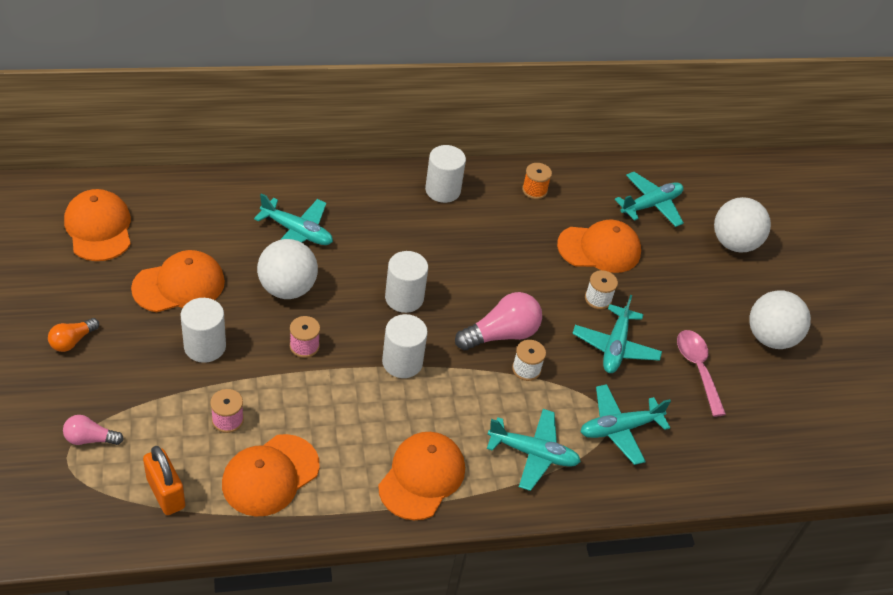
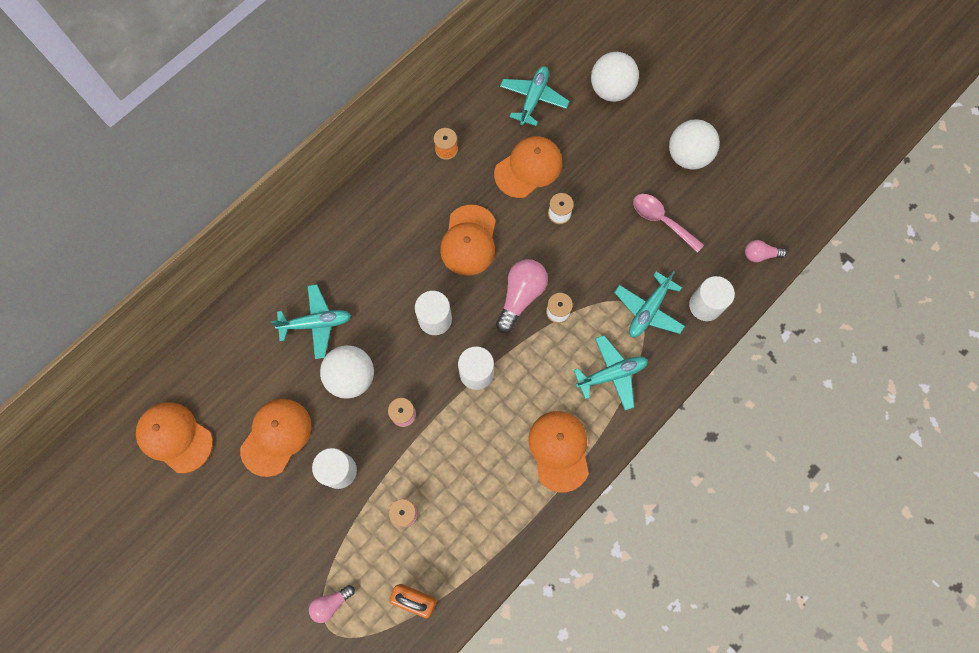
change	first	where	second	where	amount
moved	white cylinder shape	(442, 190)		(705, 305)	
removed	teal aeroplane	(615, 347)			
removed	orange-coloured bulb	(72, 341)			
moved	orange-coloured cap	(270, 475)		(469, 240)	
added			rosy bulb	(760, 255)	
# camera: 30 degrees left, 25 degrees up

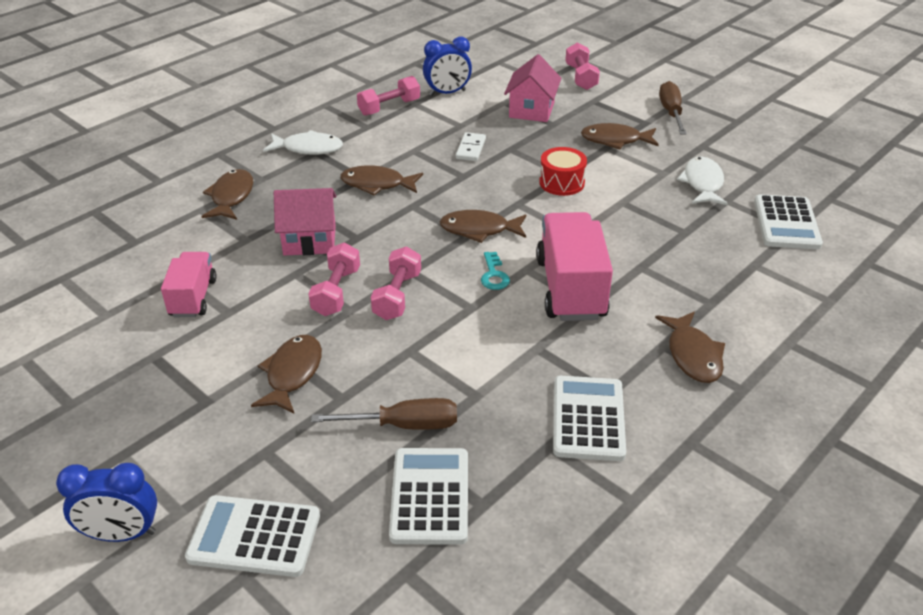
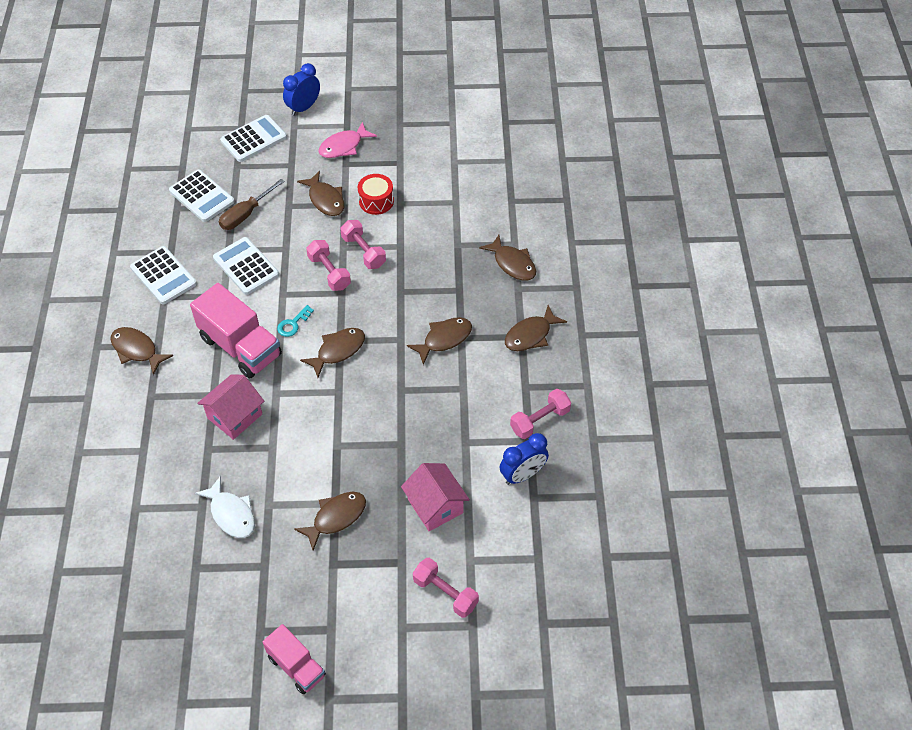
change	first	where	second	where	amount
turned	royal blue clock	(447, 93)		(522, 475)	150 degrees counterclockwise
turned	rosy hand weight	(389, 107)		(539, 420)	45 degrees clockwise
removed	russet hand screwdriver	(671, 112)			
recoloured	white fish figure	(308, 148)	russet fish figure	(530, 335)	
removed	white domino	(471, 149)			
moved	crimson toy drum	(561, 182)		(376, 201)	
moved	rosy toy house	(309, 240)		(235, 416)	
moved	white adding machine	(786, 223)		(246, 266)	
moved	rosy lorry	(193, 298)		(296, 666)	
turned	teal latchkey	(494, 275)		(293, 324)	90 degrees counterclockwise
added			rosy fish figure	(343, 146)	
# camera: 135 degrees right, 15 degrees up

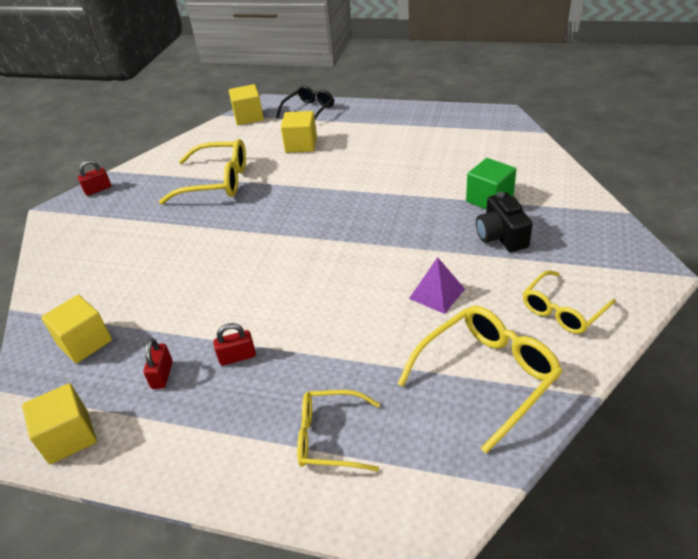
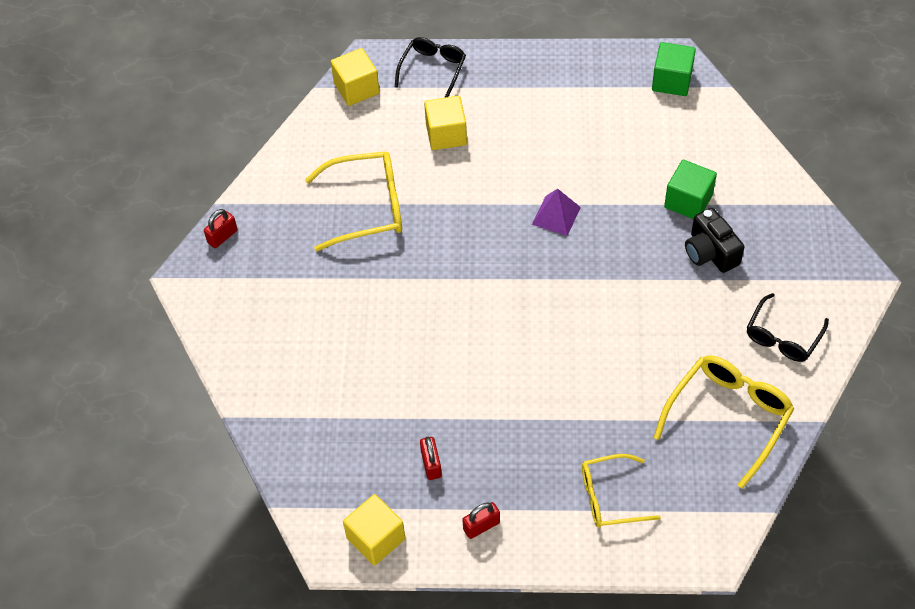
change	first	where	second	where	amount
moved	royal purple solid pyramid	(437, 293)		(556, 215)	
recoloured	golden glasses	(563, 310)	ebony glasses	(783, 336)	
removed	golden block	(85, 342)			
moved	crimson lock	(237, 357)		(481, 526)	
added			green block	(671, 81)	
# camera: 15 degrees left, 15 degrees up

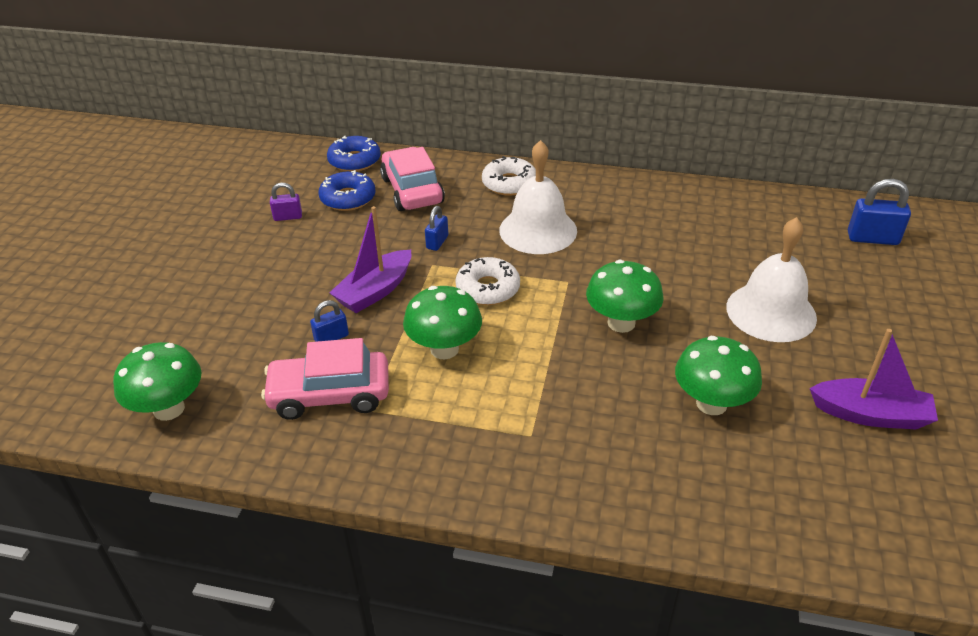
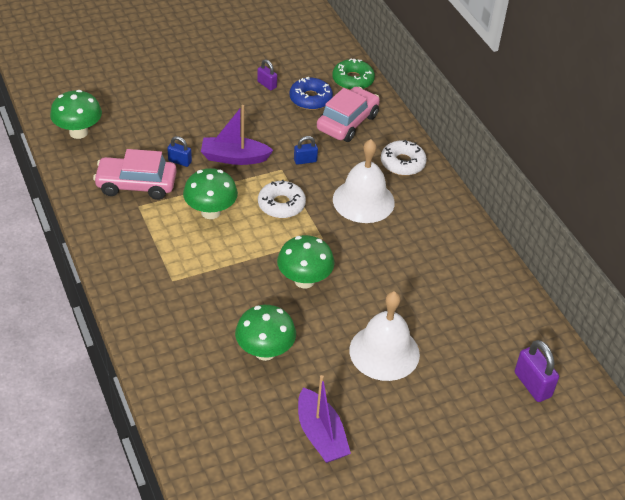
change	first	where	second	where	amount
recoloured	royal blue doughnut	(354, 161)	green doughnut	(353, 80)	
recoloured	royal blue lock	(872, 238)	royal purple lock	(532, 384)	
turned	rosy automobile	(330, 395)		(136, 185)	45 degrees counterclockwise
# camera: 50 degrees right, 5 degrees up

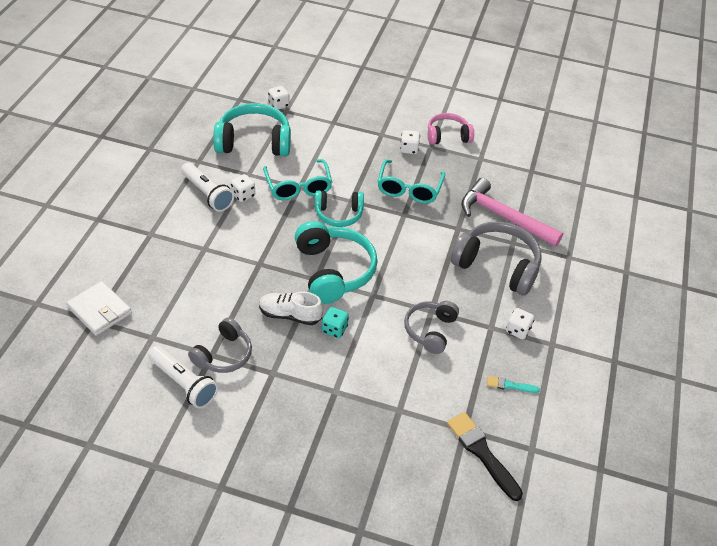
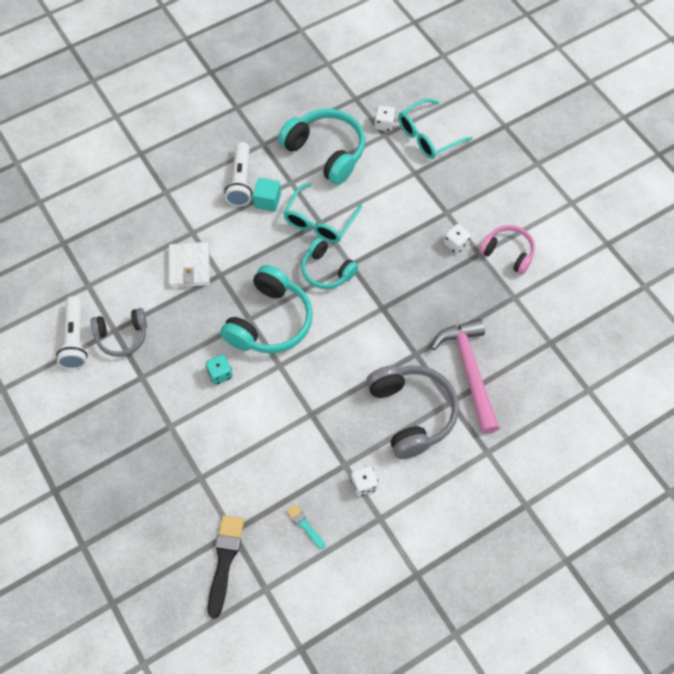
change	first	where	second	where	amount
moved	teal glasses	(409, 189)		(427, 136)	
replaced	white game die	(243, 195)	teal block	(267, 201)	
moved	white wallet	(100, 310)		(189, 266)	
removed	white shoe	(290, 315)			
removed	grey headset	(430, 330)			
# camera: 45 degrees right, 15 degrees up

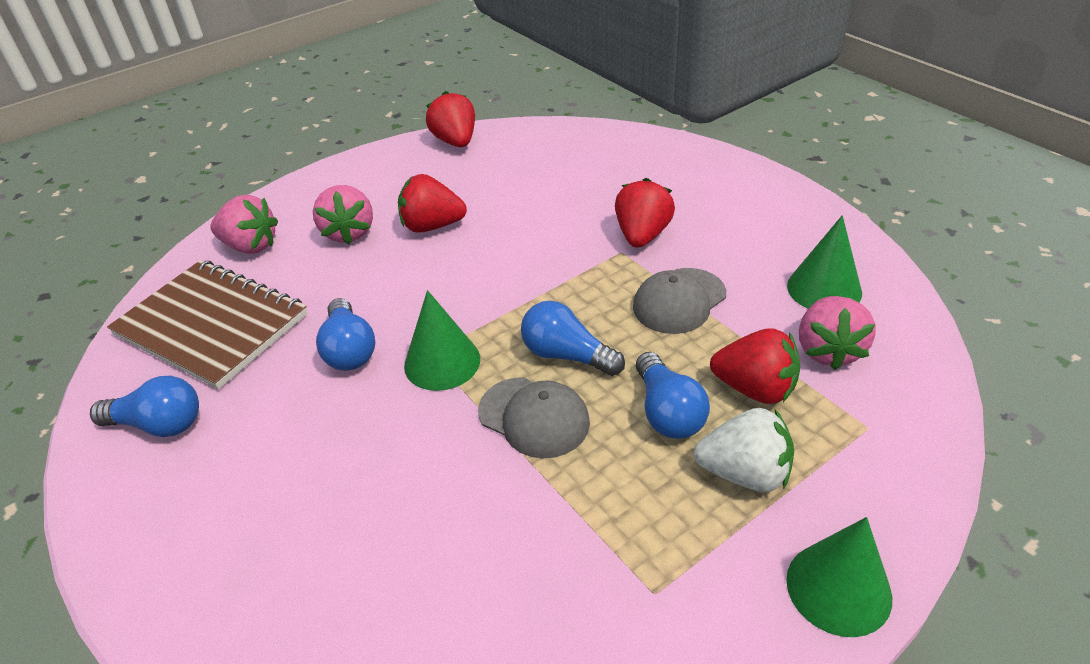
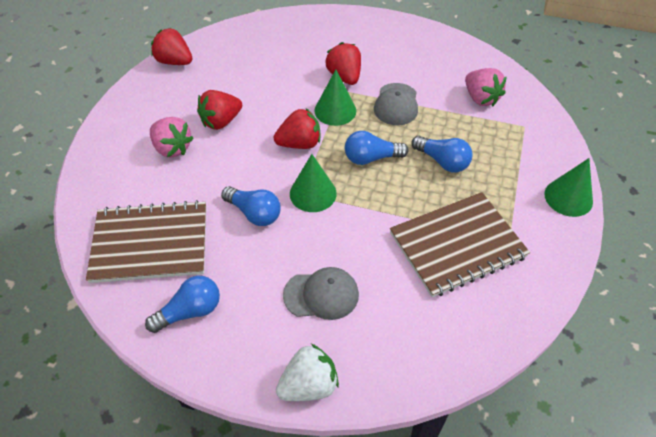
change	first	where	second	where	amount
removed	rosy strawberry	(250, 246)			
moved	green solid cone	(824, 289)		(335, 110)	
moved	crimson strawberry	(755, 389)		(299, 143)	
moved	grey cap	(534, 417)		(321, 295)	
moved	white strawberry	(744, 473)		(309, 385)	
added			russet notebook	(457, 245)	
# camera: 40 degrees left, 10 degrees up

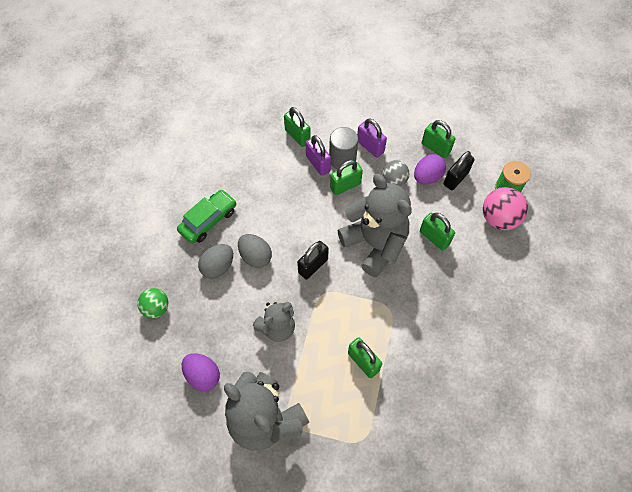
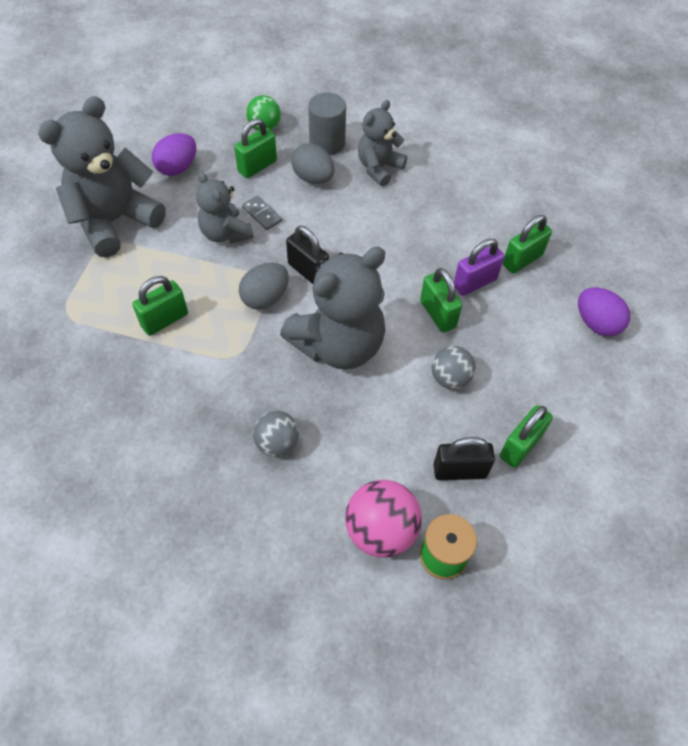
change	first	where	second	where	amount
removed	royal purple lock	(370, 147)			
moved	grey cylinder shape	(342, 159)		(327, 143)	
turned	ebony lock	(456, 178)		(459, 471)	45 degrees counterclockwise
moved	royal purple egg	(427, 177)		(596, 323)	
replaced	green automobile	(208, 220)	grey stuffed bear	(379, 168)	
moved	green lock	(434, 238)		(257, 166)	
moved	grey egg	(255, 256)		(265, 298)	
added			grey domino	(262, 214)	
added			grey sphere	(277, 443)	
# camera: 90 degrees right, 5 degrees down

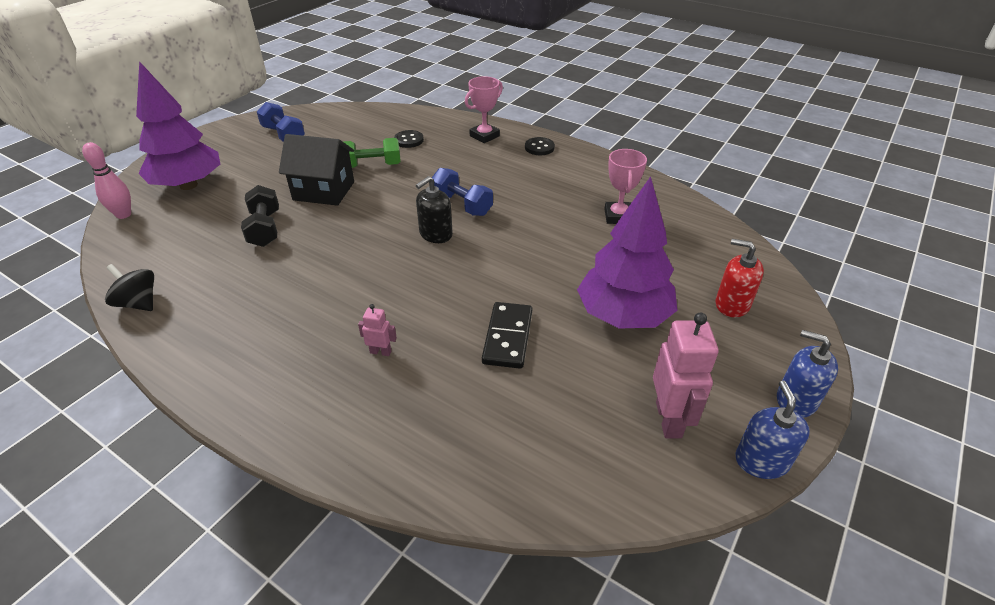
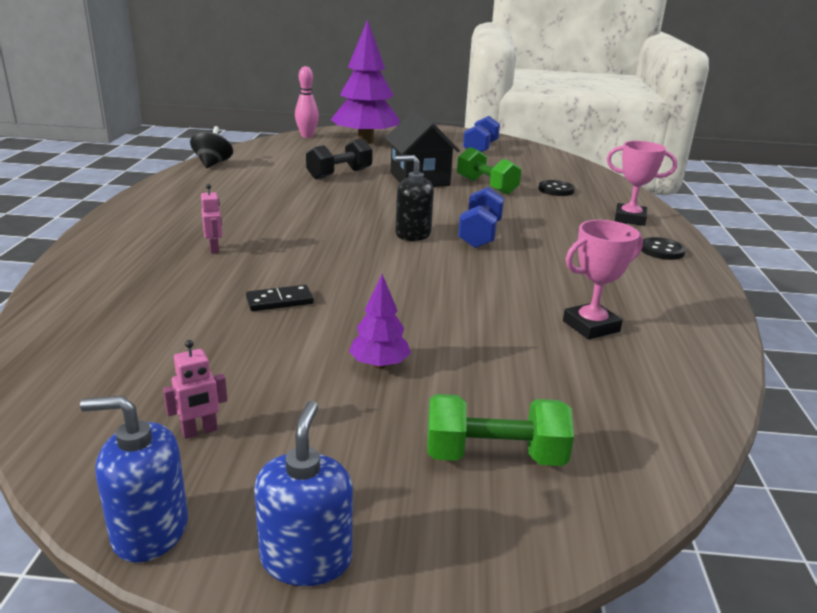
change	first	where	second	where	amount
resized	royal purple tree	(623, 316)		(379, 365)	x0.43
replaced	crimson soap pump	(732, 304)	green hand weight	(494, 456)	
resized	ebony domino	(508, 337)		(279, 301)	x0.63
resized	rosy robot figure	(669, 419)		(200, 431)	x0.49
turned	royal blue soap pump	(761, 461)		(150, 530)	150 degrees counterclockwise
# camera: 60 degrees right, 15 degrees down

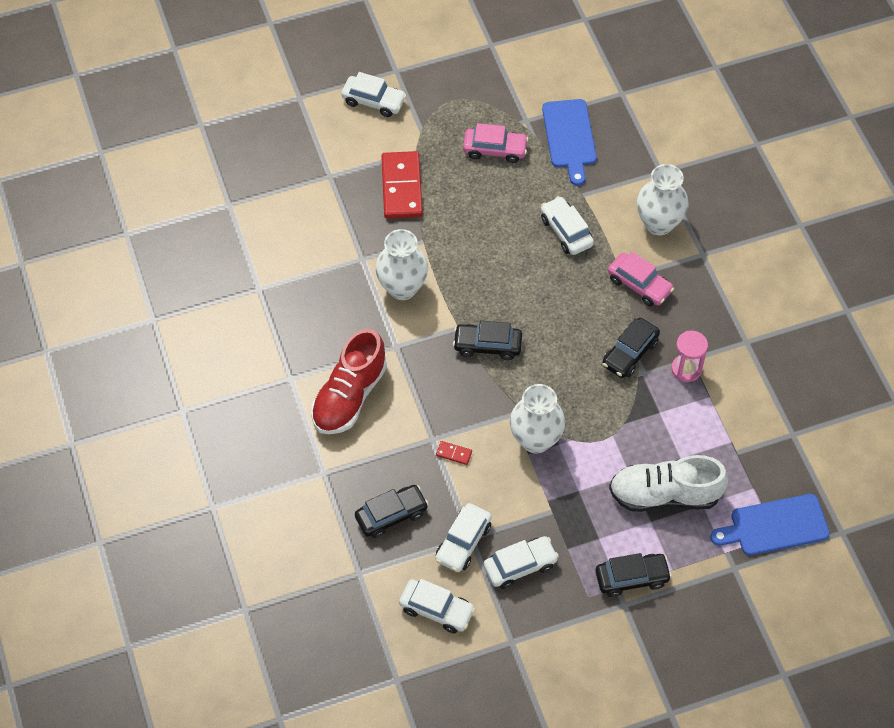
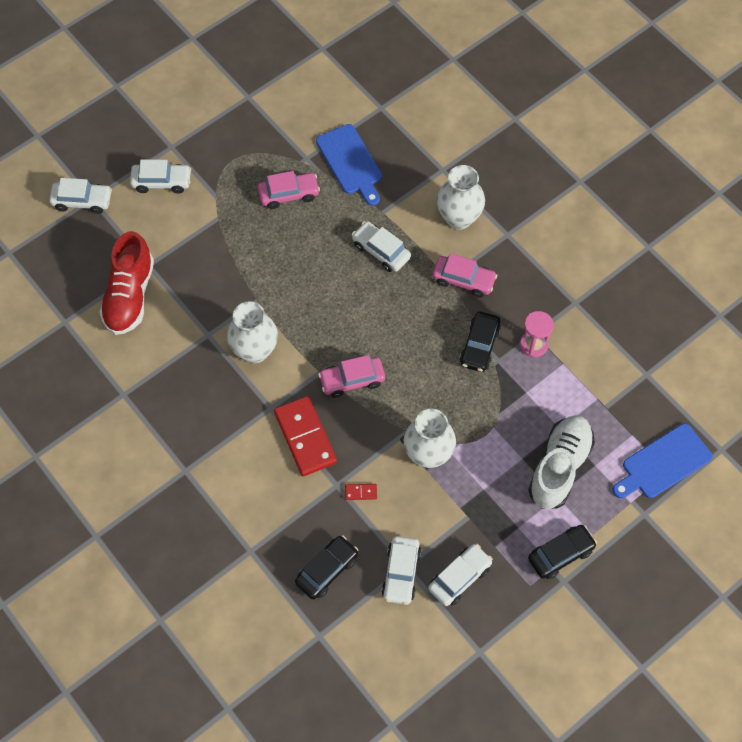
change	first	where	second	where	amount
moved	crimson domino	(401, 187)		(305, 437)	
recoloured	ebony automobile	(487, 345)	rosy automobile	(352, 380)	
moved	crimson shoe	(349, 396)		(129, 296)	
turned	white shoe	(664, 495)		(559, 467)	135 degrees clockwise
moved	white automobile	(436, 610)		(82, 201)	
# camera: 20 degrees left, 5 degrees up

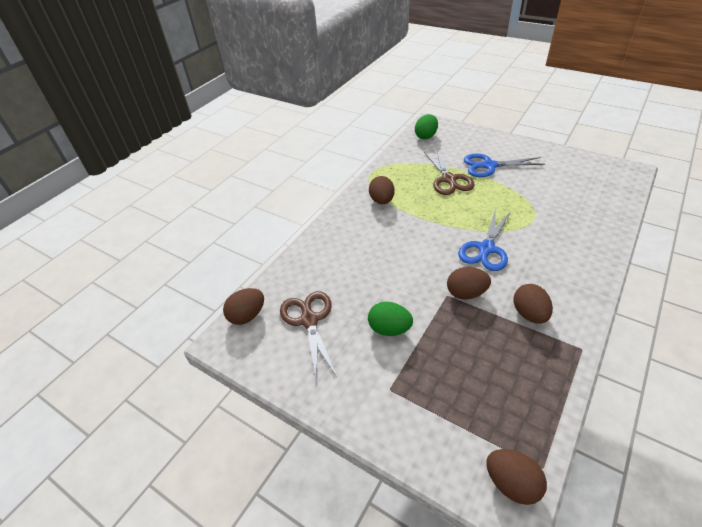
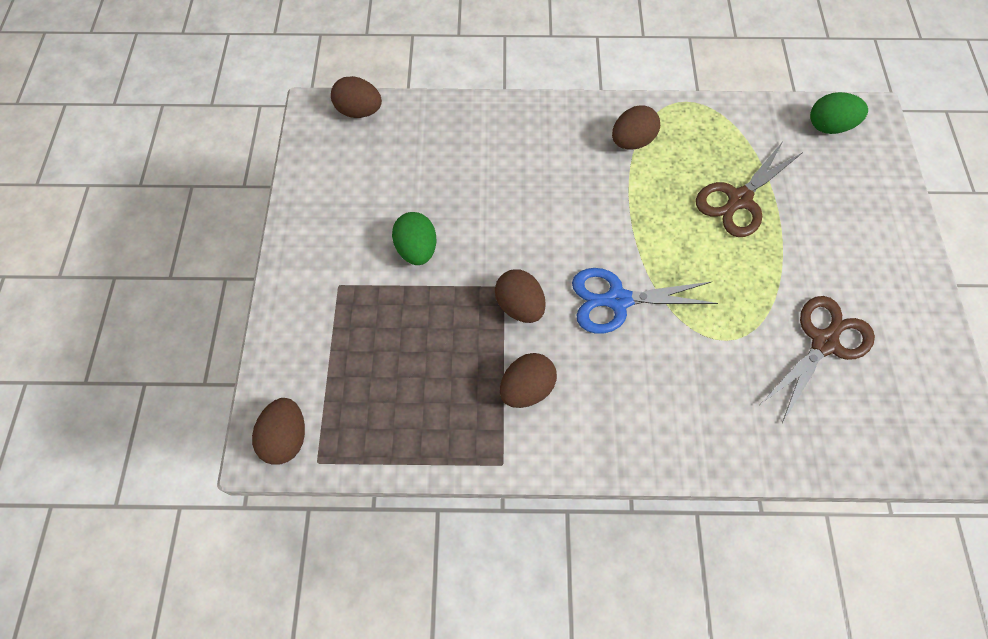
change	first	where	second	where	amount
removed	royal blue pair of scissors	(489, 166)			
moved	russet pair of scissors	(309, 320)		(824, 343)	
# camera: 55 degrees right, 20 degrees up

